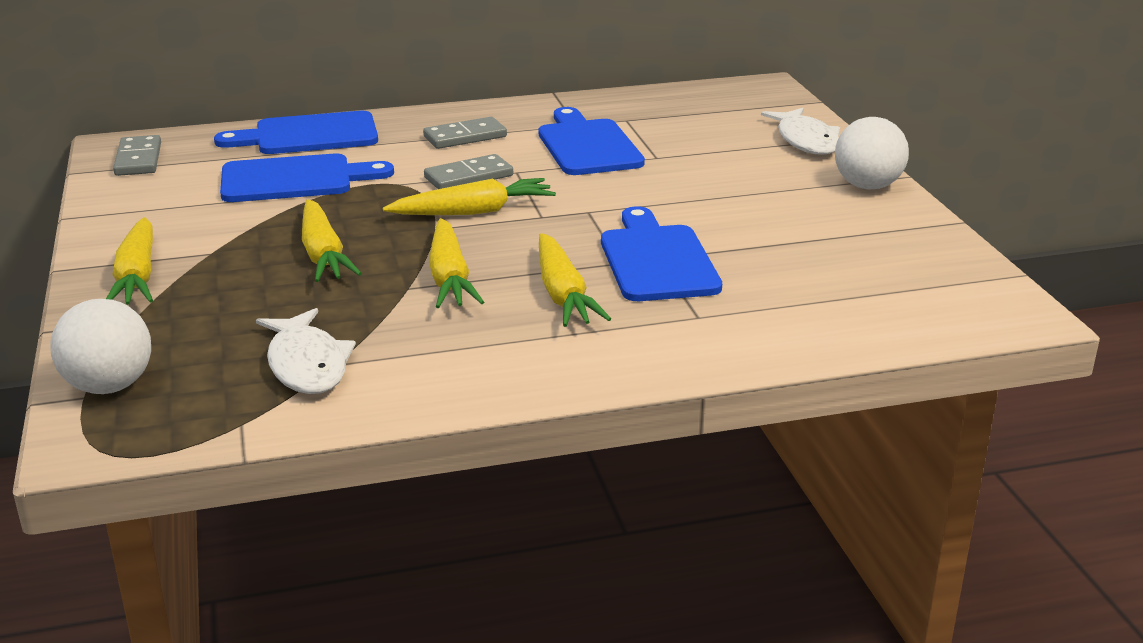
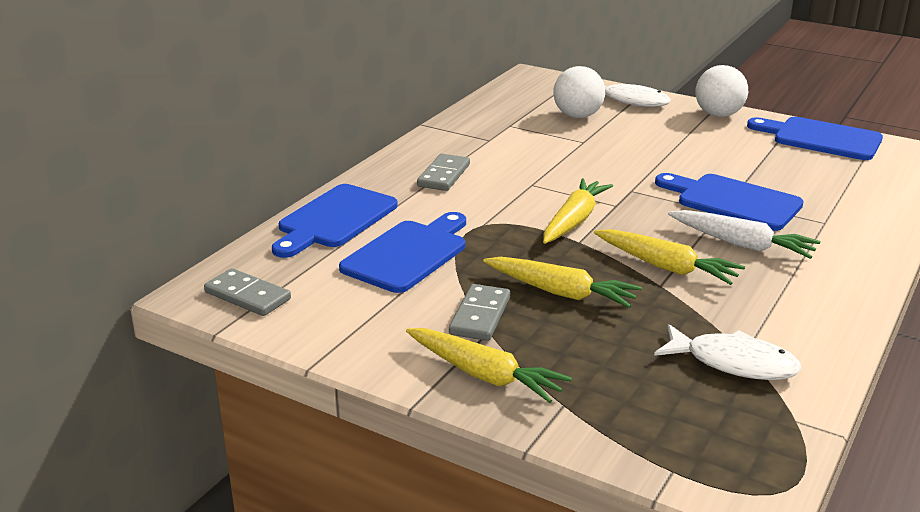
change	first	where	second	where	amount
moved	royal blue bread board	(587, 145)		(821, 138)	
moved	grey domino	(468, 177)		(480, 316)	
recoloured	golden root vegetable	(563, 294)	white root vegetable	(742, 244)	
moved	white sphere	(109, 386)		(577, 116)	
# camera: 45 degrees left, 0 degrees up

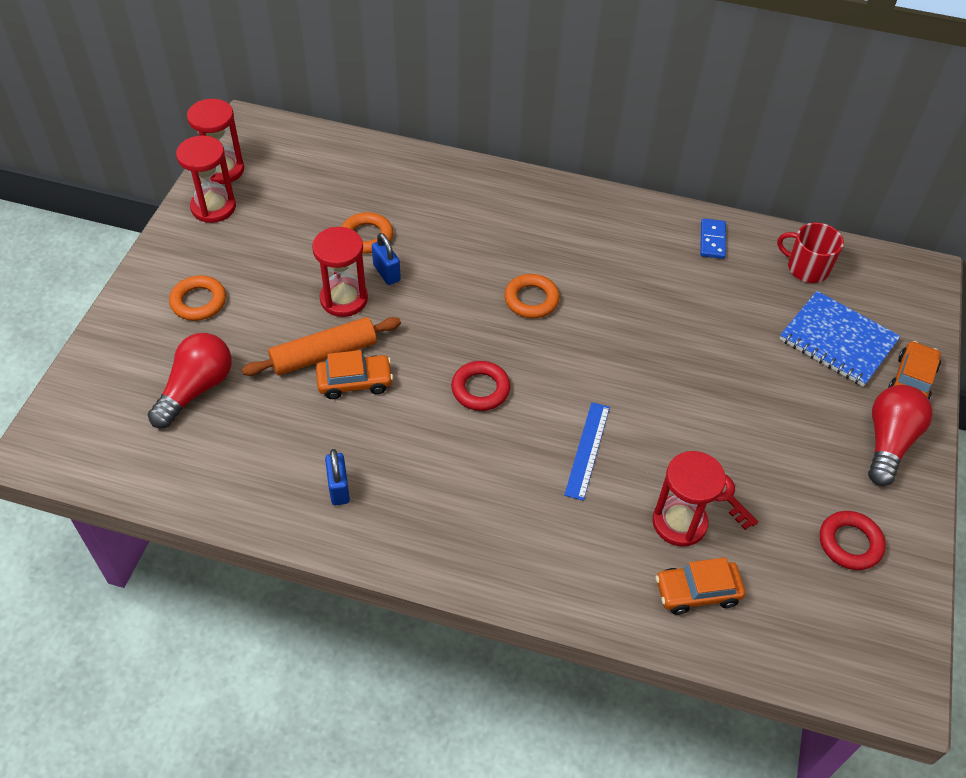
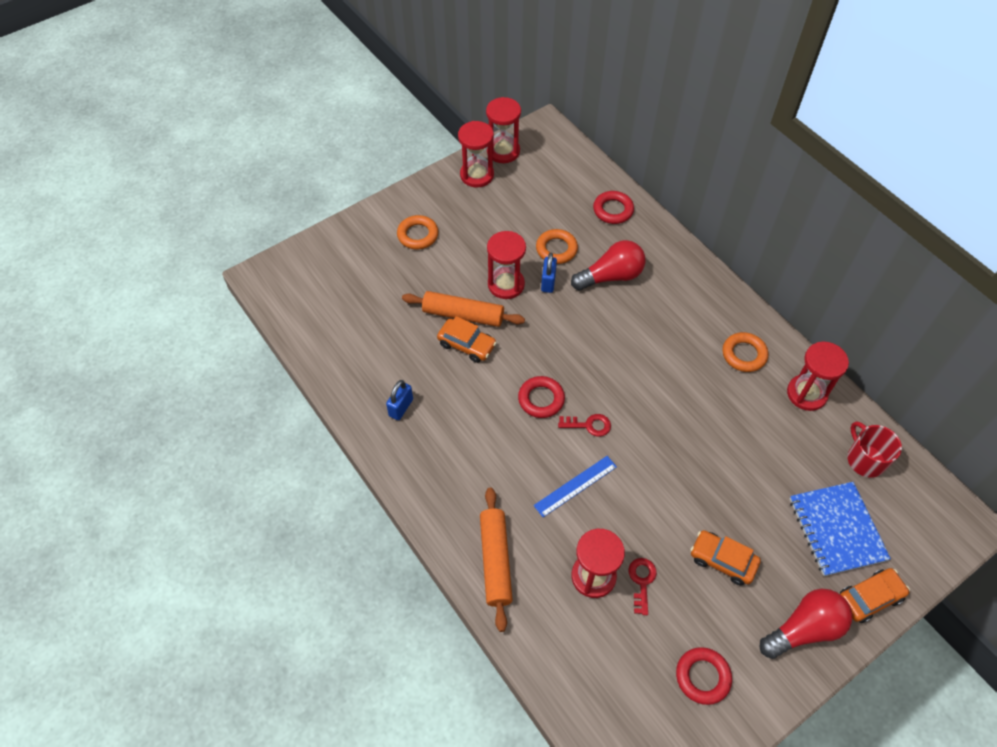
change	first	where	second	where	amount
replaced	royal blue domino	(712, 240)	crimson sandglass	(806, 394)	
moved	orange-coloured hoop	(531, 300)		(744, 354)	
moved	crimson bulb	(196, 389)		(611, 276)	
moved	orange-coloured automobile	(697, 592)		(722, 560)	
added			crimson hoop	(613, 210)	
added			crimson latchkey	(589, 425)	
added			orange-coloured dough roller	(495, 561)	
# camera: 40 degrees right, 5 degrees up

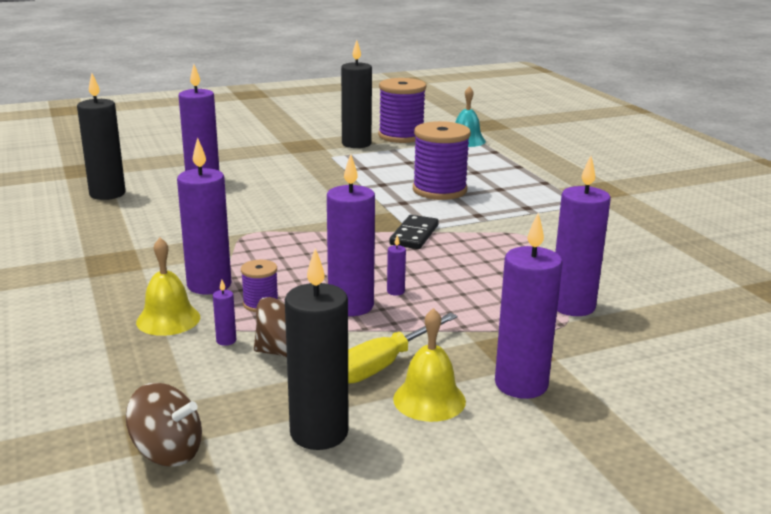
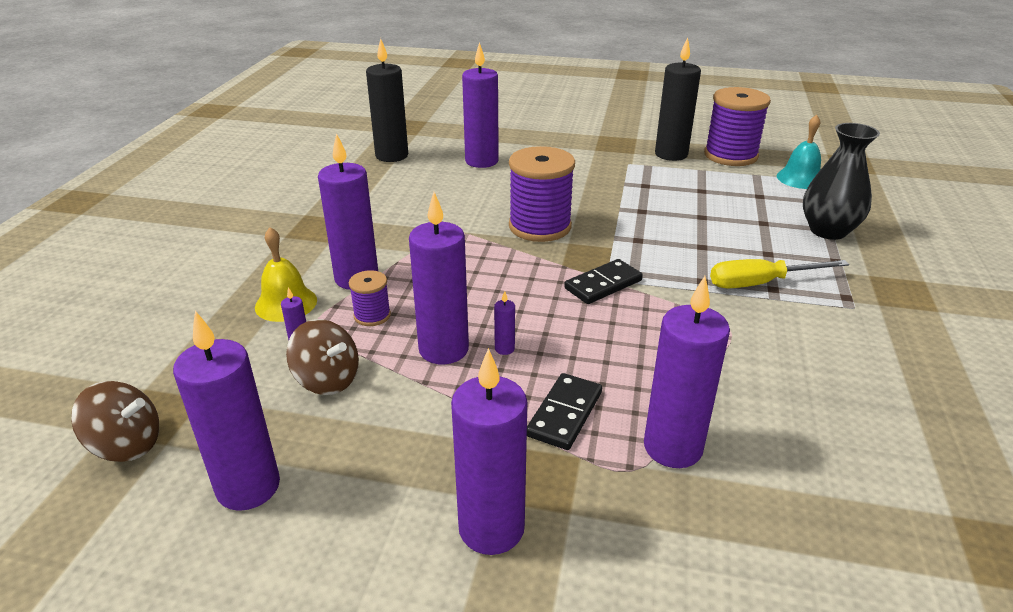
change	first	where	second	where	amount
moved	royal purple spool	(439, 190)		(540, 226)	
recoloured	ebony candle	(319, 433)	royal purple candle	(248, 487)	
removed	golden school bell	(429, 400)			
moved	golden hand screwdriver	(384, 364)		(760, 283)	
turned	russet toy top	(167, 452)		(127, 444)	45 degrees counterclockwise
added			ebony vase	(828, 231)	
added			ebony domino	(565, 414)	
# camera: 35 degrees right, 10 degrees up

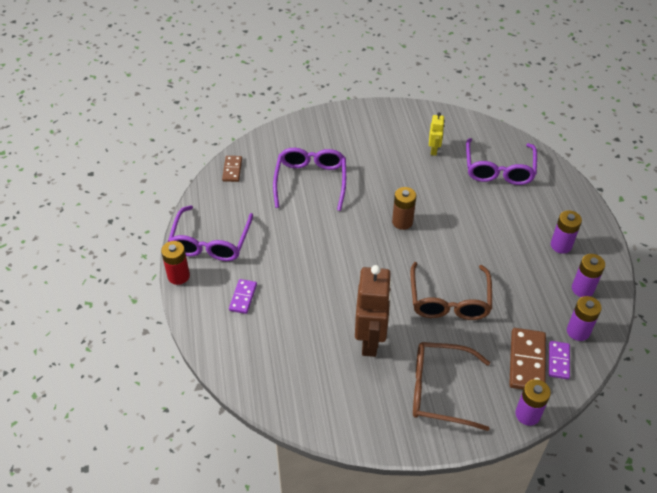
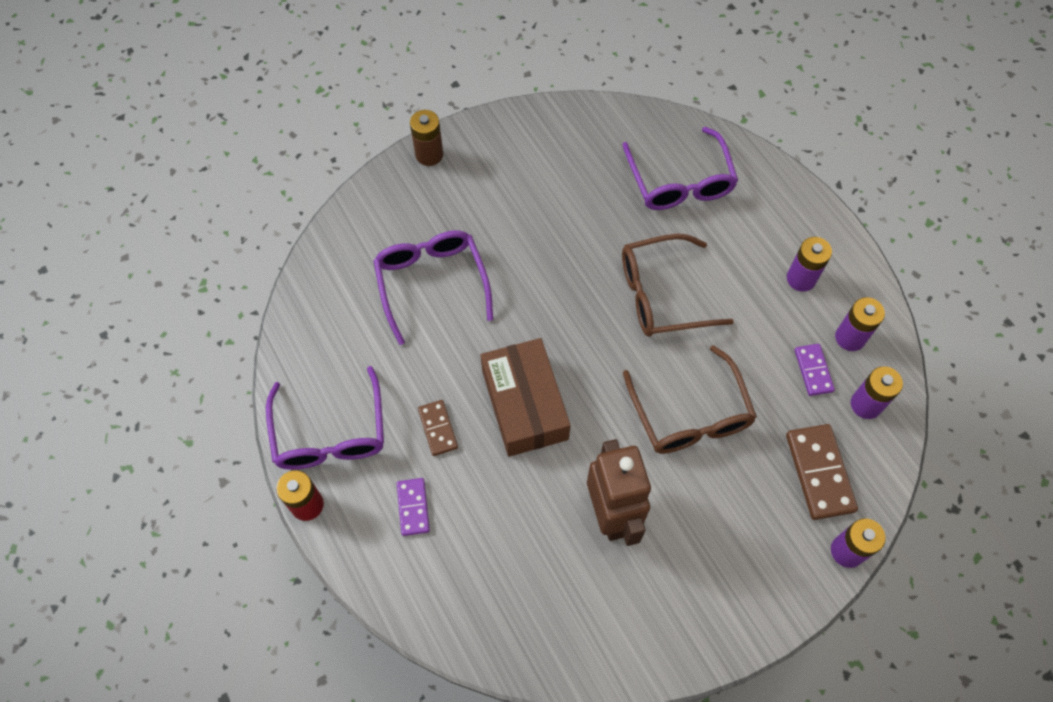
change	first	where	second	where	amount
removed	golden robot figure	(434, 150)			
moved	russet domino	(232, 170)		(437, 428)	
moved	russet power cell	(402, 222)		(429, 155)	
moved	royal purple domino	(558, 361)		(813, 370)	
moved	russet glasses	(439, 390)		(661, 295)	
added			russet package	(524, 404)	
# camera: 20 degrees left, 15 degrees up

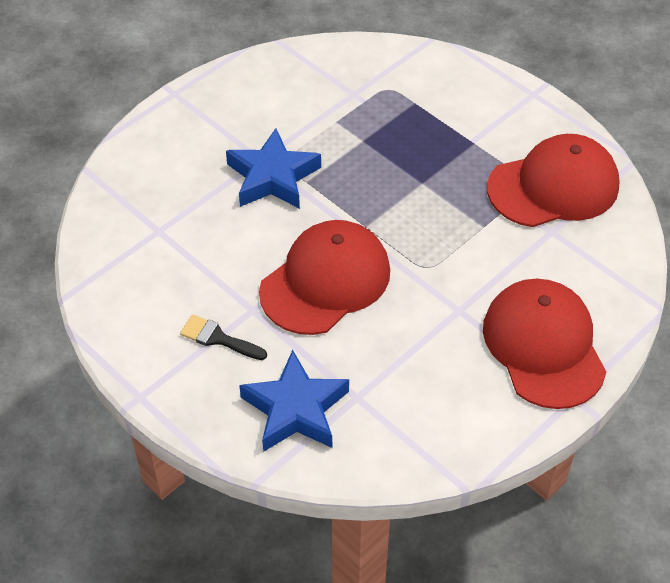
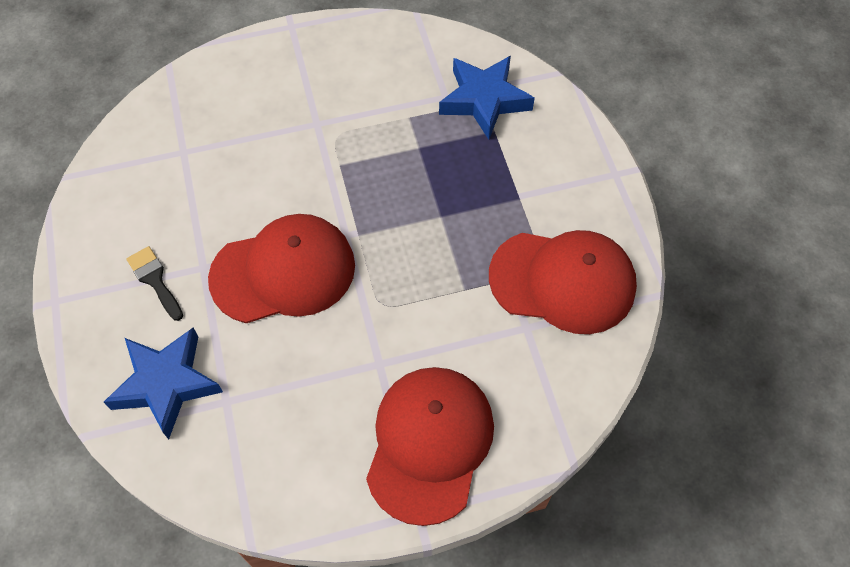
change	first	where	second	where	amount
moved	royal blue star	(273, 177)		(484, 100)	
# camera: 30 degrees right, 10 degrees up

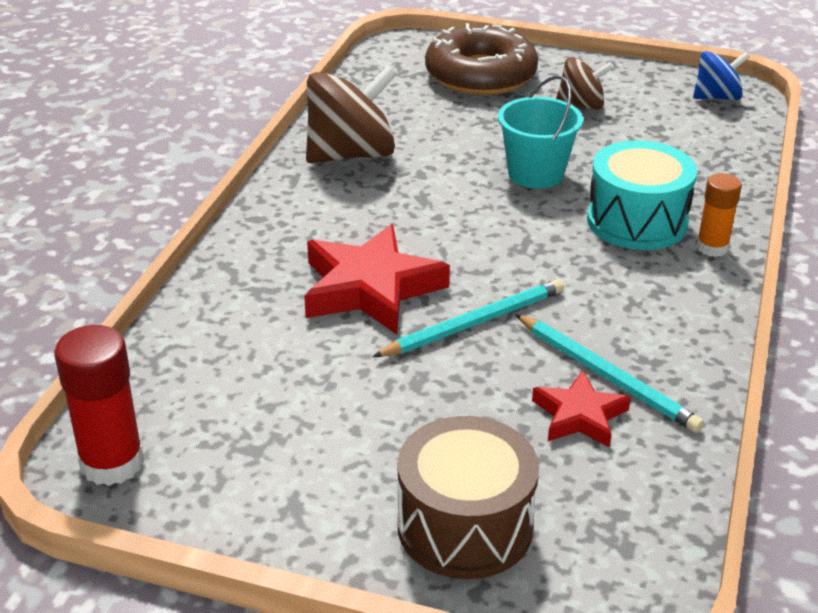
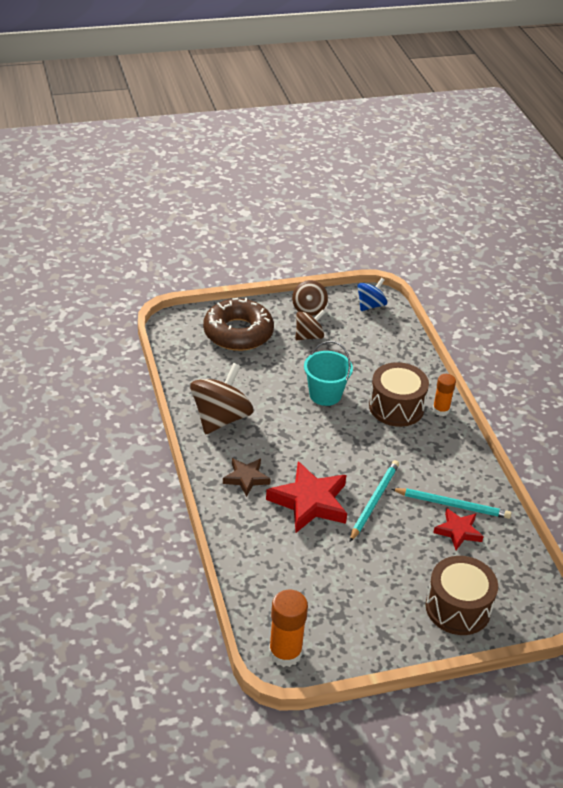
change	first	where	second	where	amount
recoloured	teal toy drum	(637, 221)	russet toy drum	(396, 407)	
recoloured	crimson glue	(112, 463)	orange-coloured glue	(285, 653)	
added			russet toy top	(309, 309)	
added			russet star	(246, 478)	
# camera: 35 degrees left, 5 degrees up

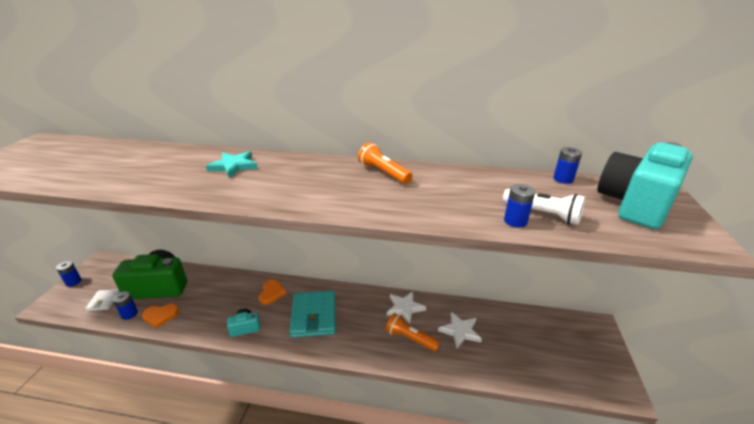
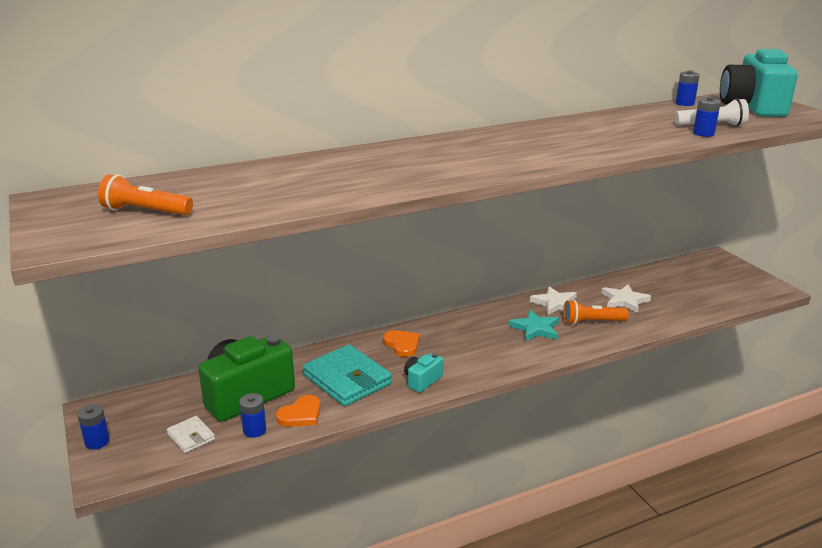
change	first	where	second	where	amount
moved	orange-coloured flashlight	(383, 173)		(145, 211)	
moved	teal star	(234, 166)		(535, 328)	
moved	teal wallet	(314, 316)		(347, 379)	
# camera: 35 degrees left, 5 degrees down

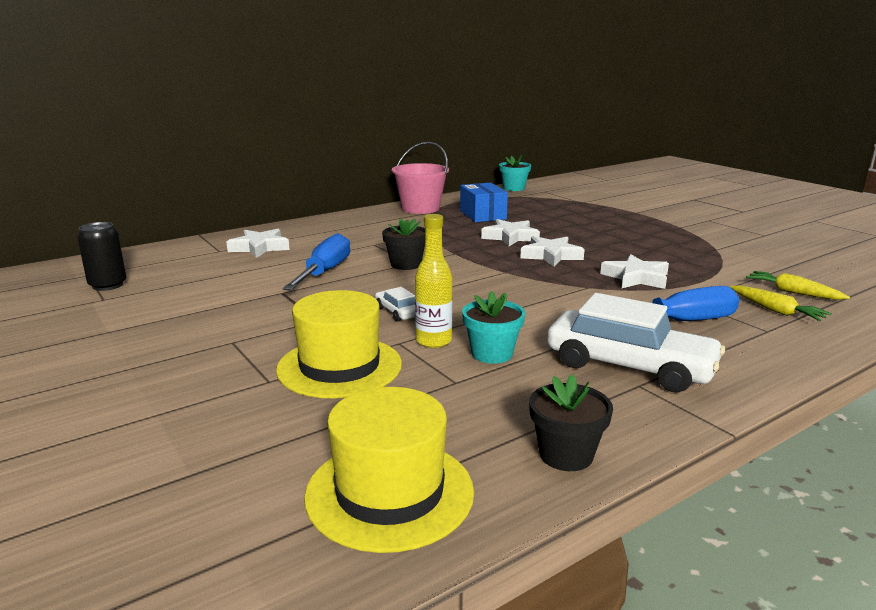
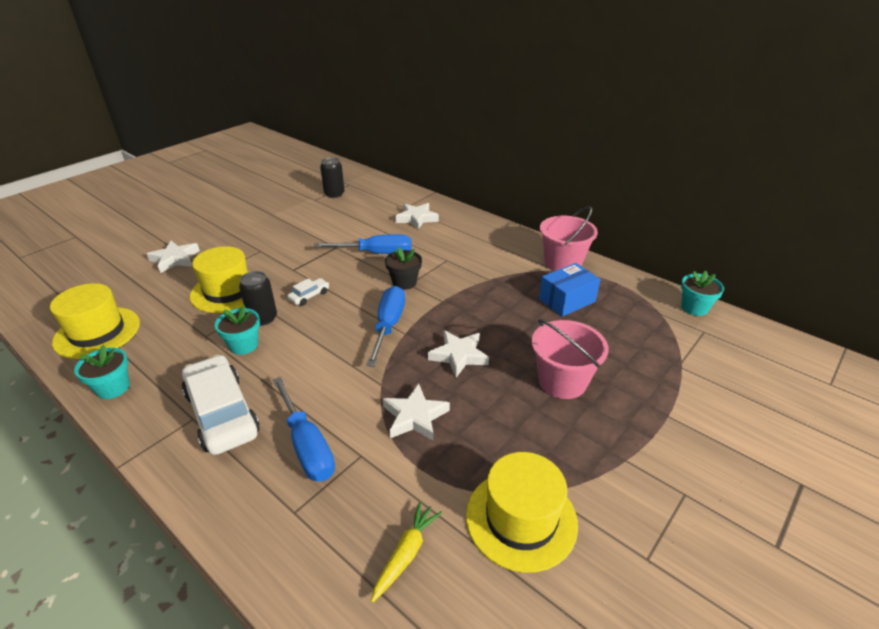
change	first	where	second	where	amount
replaced	golden bottle	(433, 341)	ebony tin	(263, 318)	
moved	white star	(510, 237)		(175, 259)	
removed	golden root vegetable	(775, 310)			
turned	white automobile	(629, 366)		(222, 413)	135 degrees clockwise
recoloured	ebony potted plant	(566, 455)	teal potted plant	(113, 388)	
added			royal blue hand screwdriver	(388, 325)	
added			rosy bucket	(562, 381)	
added			golden top hat	(521, 519)	
# camera: 75 degrees right, 15 degrees up

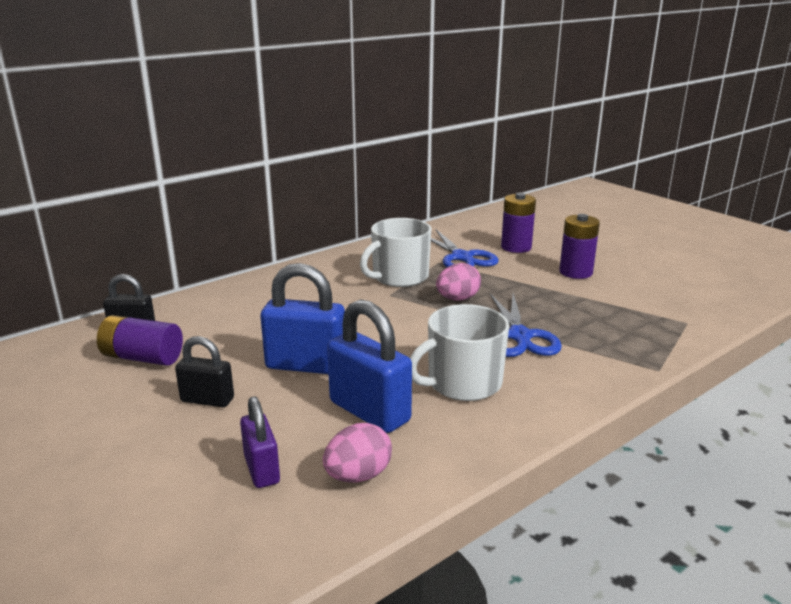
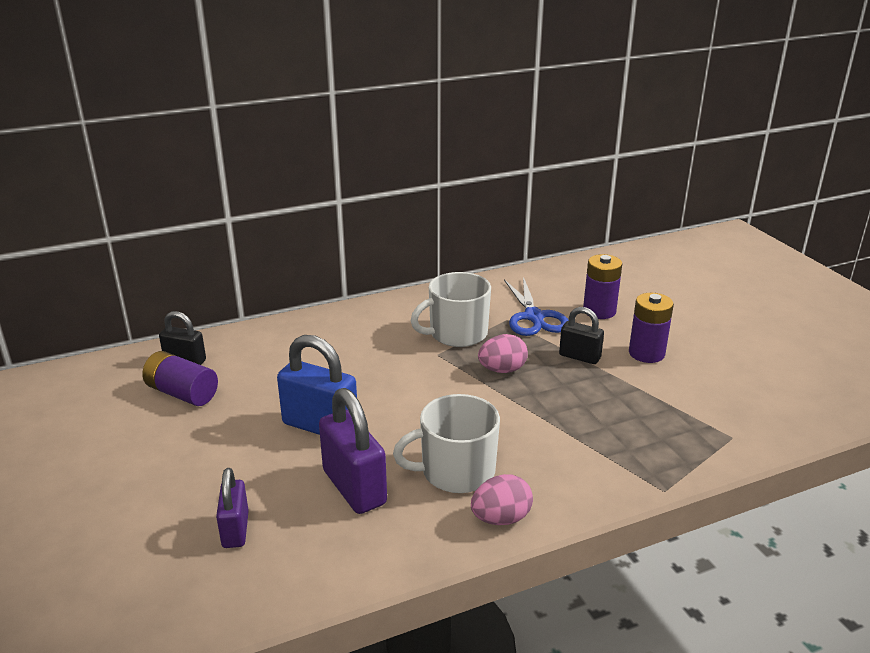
change	first	where	second	where	amount
removed	royal blue pair of scissors	(519, 336)			
recoloured	royal blue lock	(369, 411)	royal purple lock	(354, 487)	
moved	ebony lock	(207, 400)		(579, 357)	
moved	rosy egg	(358, 476)		(501, 518)	
# camera: 15 degrees right, 5 degrees up

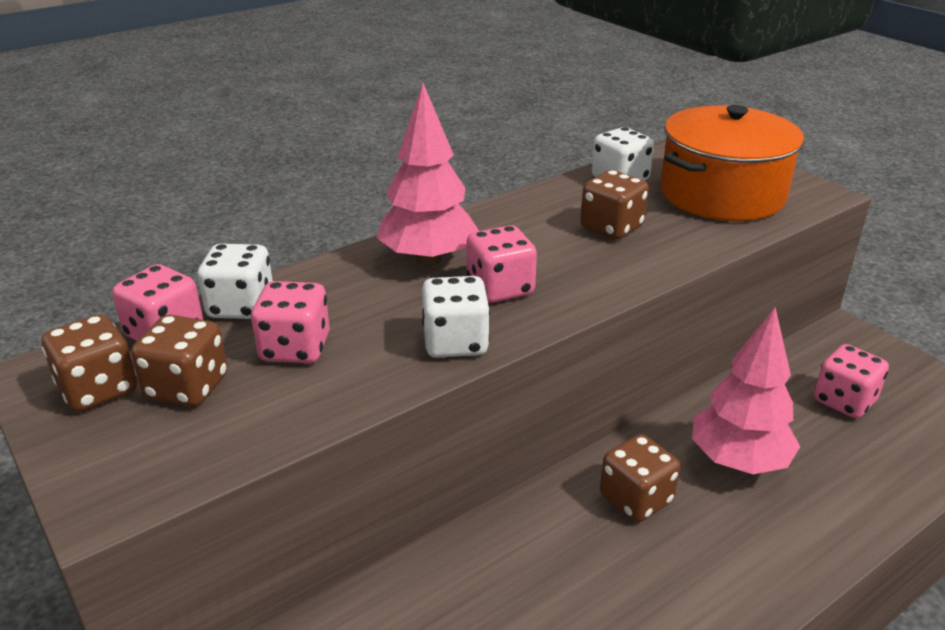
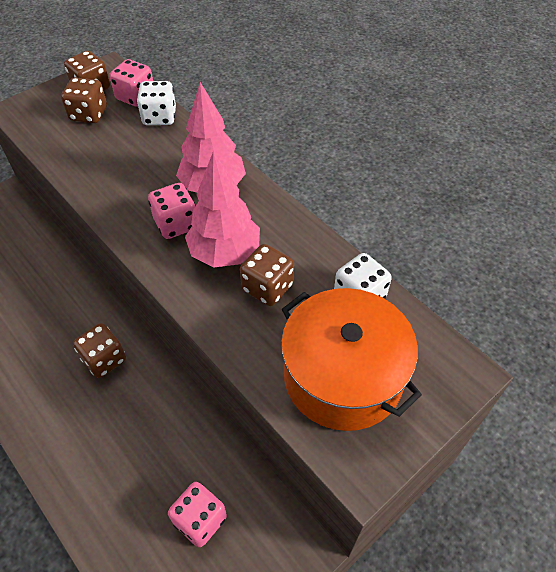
change	first	where	second	where	amount
removed	white game die	(455, 342)			
removed	rosy game die	(295, 348)			
moved	rosy tree	(738, 462)		(225, 253)	
# camera: 85 degrees right, 20 degrees up

